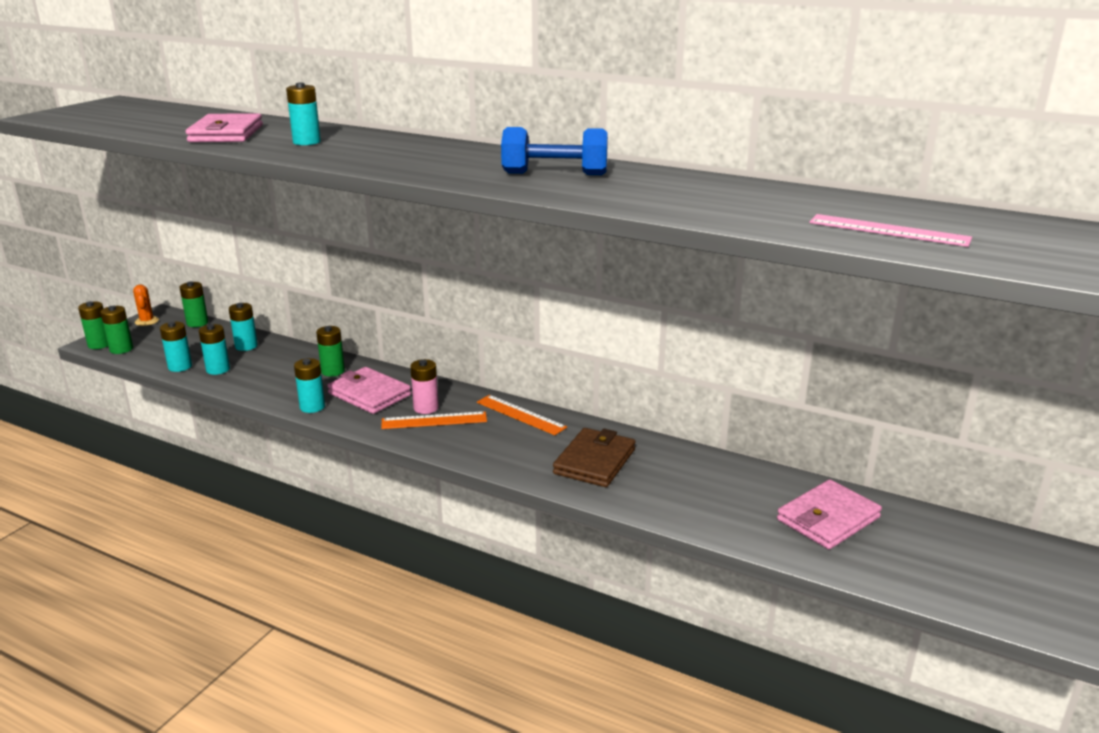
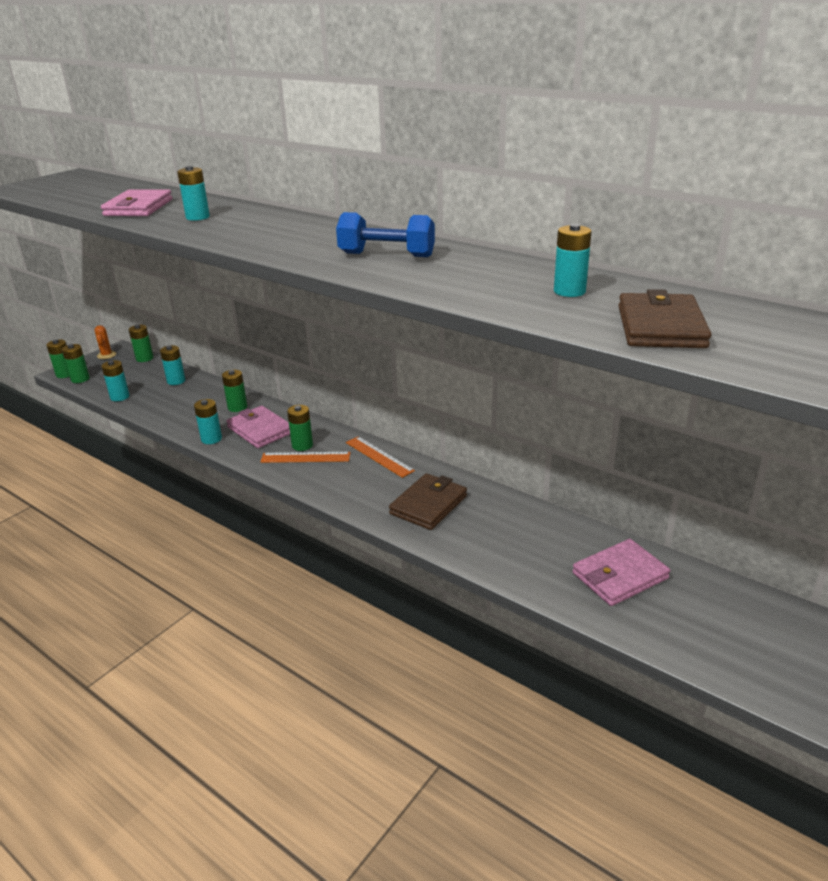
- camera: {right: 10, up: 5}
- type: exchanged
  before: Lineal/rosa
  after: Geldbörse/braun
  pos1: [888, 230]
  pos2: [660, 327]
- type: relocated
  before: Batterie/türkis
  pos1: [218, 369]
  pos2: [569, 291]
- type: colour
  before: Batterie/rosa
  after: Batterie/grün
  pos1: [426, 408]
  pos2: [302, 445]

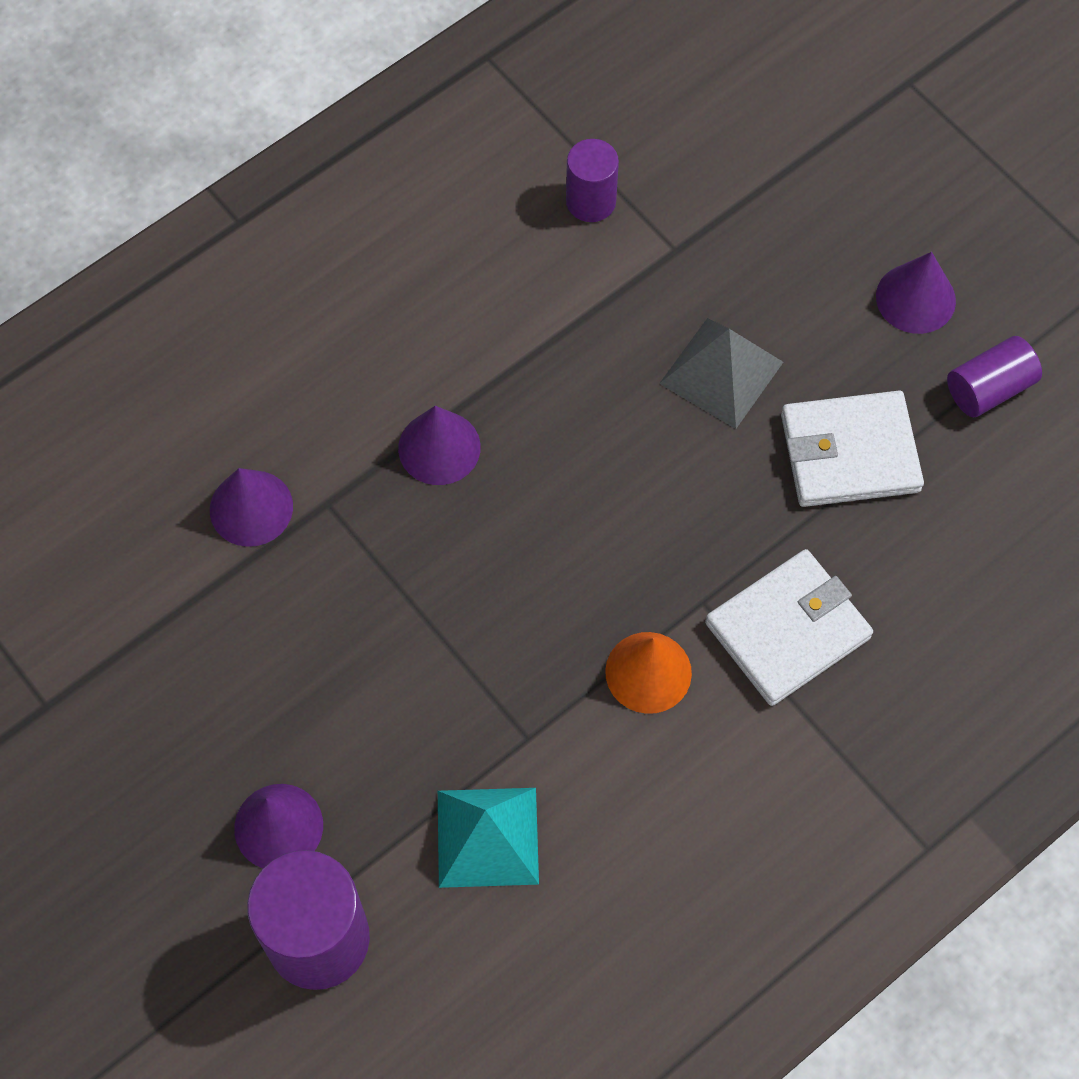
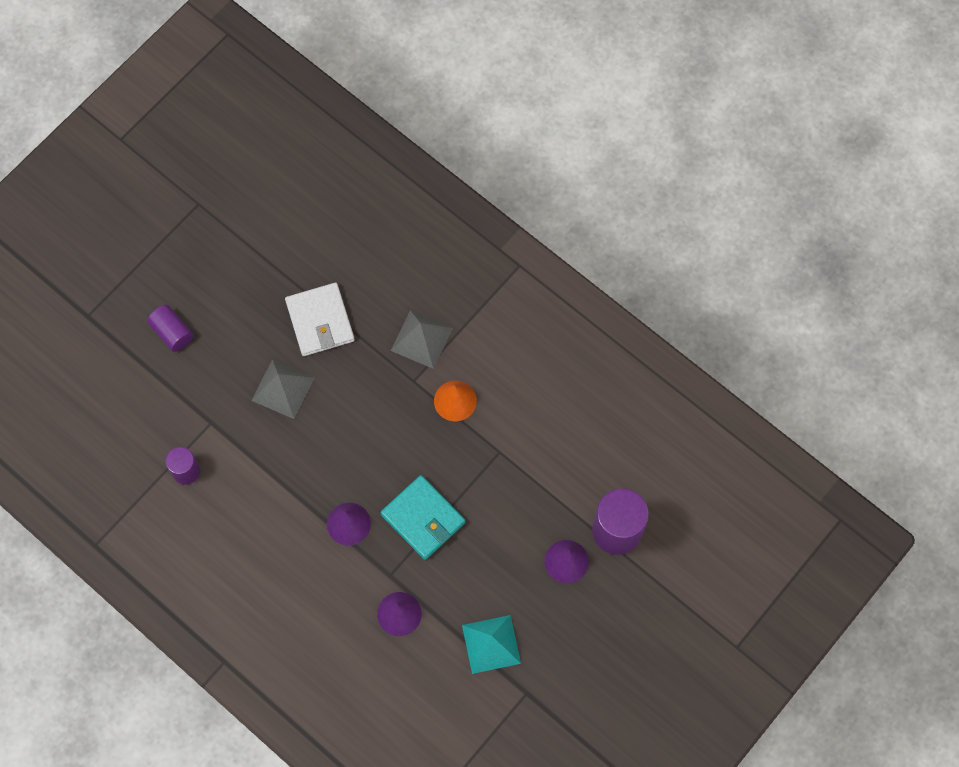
- camera: {right: -100, up: 5}
- type: missing
  before: Kegel/lila
  pos1: [915, 298]
- type: relocated
  before: Vollzylinder/lila
  pos1: [989, 388]
  pos2: [172, 332]
- type: exchanged
  before: Geldbörse/weiß
  after: Pyramide/grau
  pos1: [787, 630]
  pos2: [421, 339]
- type: relocated
  before: Pyramide/türkis
  pos1: [488, 837]
  pos2: [491, 644]
- type: appeared
  after: Geldbörse/türkis
  pos2: [423, 518]

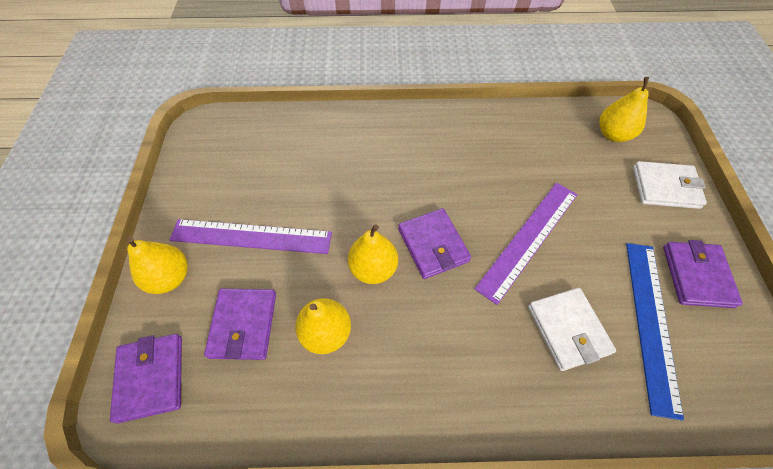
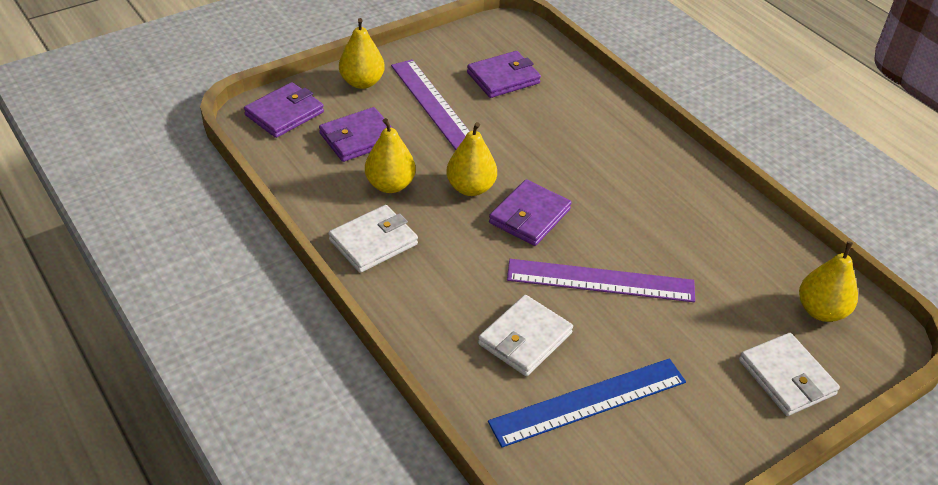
- camera: {right: 55, up: -15}
- type: relocated
  before: Geldbörse/lila
  pos1: [697, 276]
  pos2: [503, 78]
- type: appeared
  after: Geldbörse/weiß
  pos2: [373, 242]

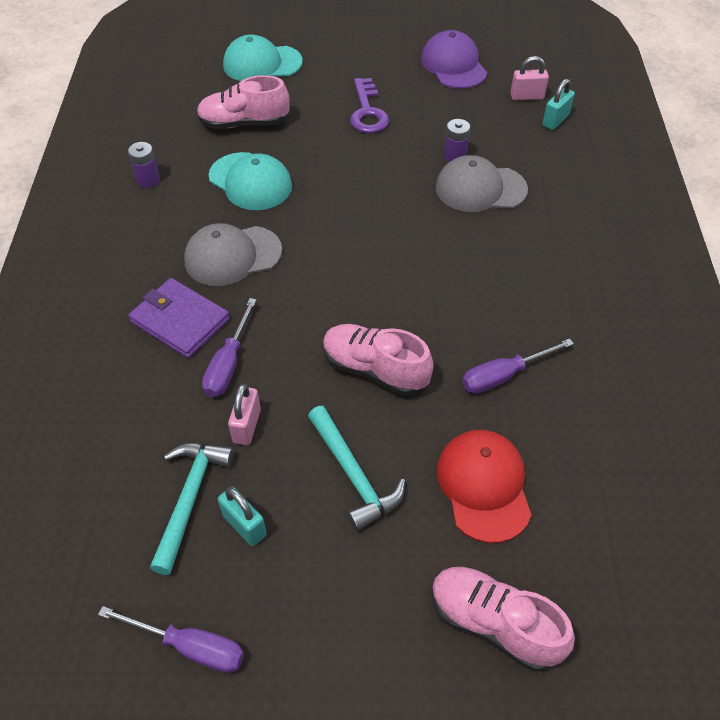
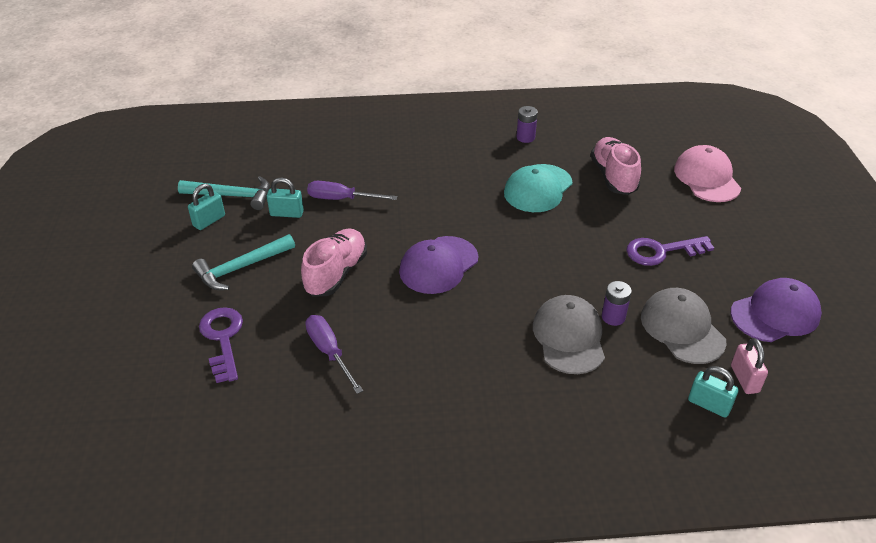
- camera: {right: 85, up: -10}
- type: colour
  before: Kappe/türkis
  after: Kappe/rosa
  pos1: [262, 64]
  pos2: [706, 178]
- type: relocated
  before: Kappe/grau
  pos1: [232, 256]
  pos2: [682, 328]
- type: missing
  before: Geldbörse/lila
  pos1: [180, 320]
- type: colour
  before: Vorhängeschloss/rosa
  after: Vorhängeschloss/türkis
  pos1: [247, 426]
  pos2: [287, 213]
- type: exchanged
  before: Kappe/rot
  after: Schlüssel/lila
  pos1: [484, 486]
  pos2: [223, 339]
- type: missing
  before: Schuh/rosa
  pos1: [493, 623]
- type: missing
  before: Schraubenzieher/lila
  pos1: [190, 646]
- type: appeared
  after: Kappe/lila
  pos2: [438, 265]

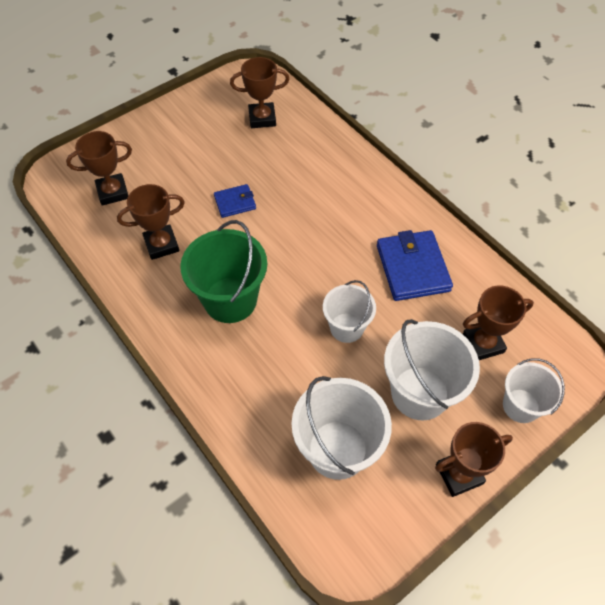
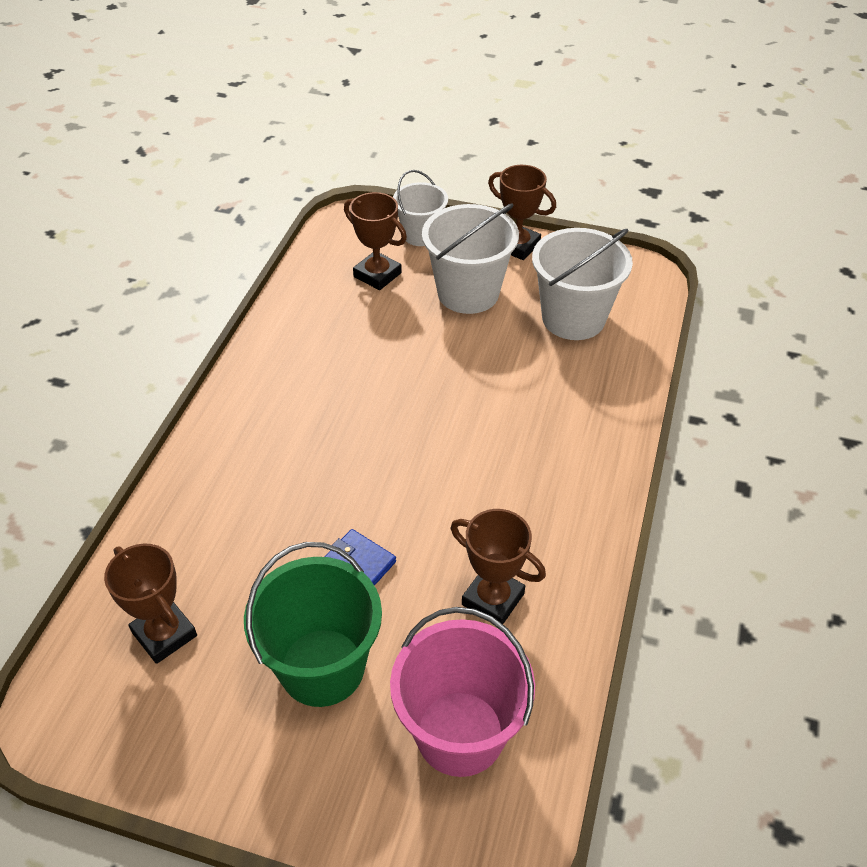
- camera: {right: -125, up: -10}
- type: exchanged
  before: Pokal/braun
  after: Eimer/rosa
  pos1: [113, 192]
  pos2: [460, 733]
- type: relocated
  before: Eimer/grün
  pos1: [230, 300]
  pos2: [322, 667]
- type: missing
  before: Geldbörse/blau
  pos1: [412, 268]
- type: missing
  before: Eimer/weiß
  pos1: [346, 327]

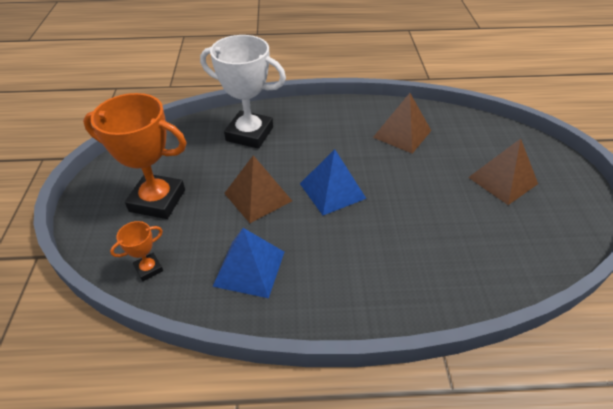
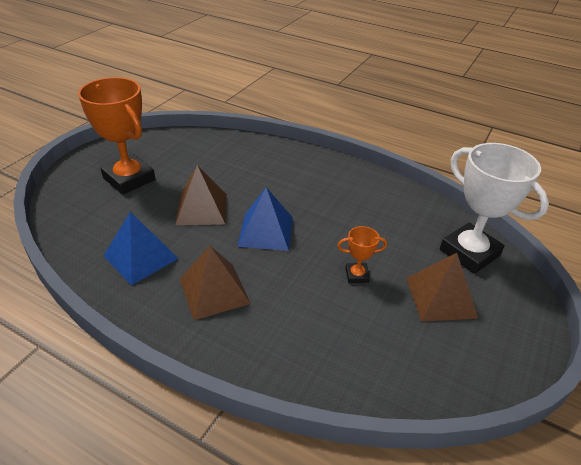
- camera: {right: 30, up: -5}
- type: relocated
  before: Pokal/weiß
  pos1: [249, 134]
  pos2: [469, 252]
- type: relocated
  before: Pyramide/braun
  pos1: [402, 134]
  pos2: [214, 291]
- type: relocated
  before: Pokal/orange
  pos1: [149, 269]
  pos2: [357, 275]

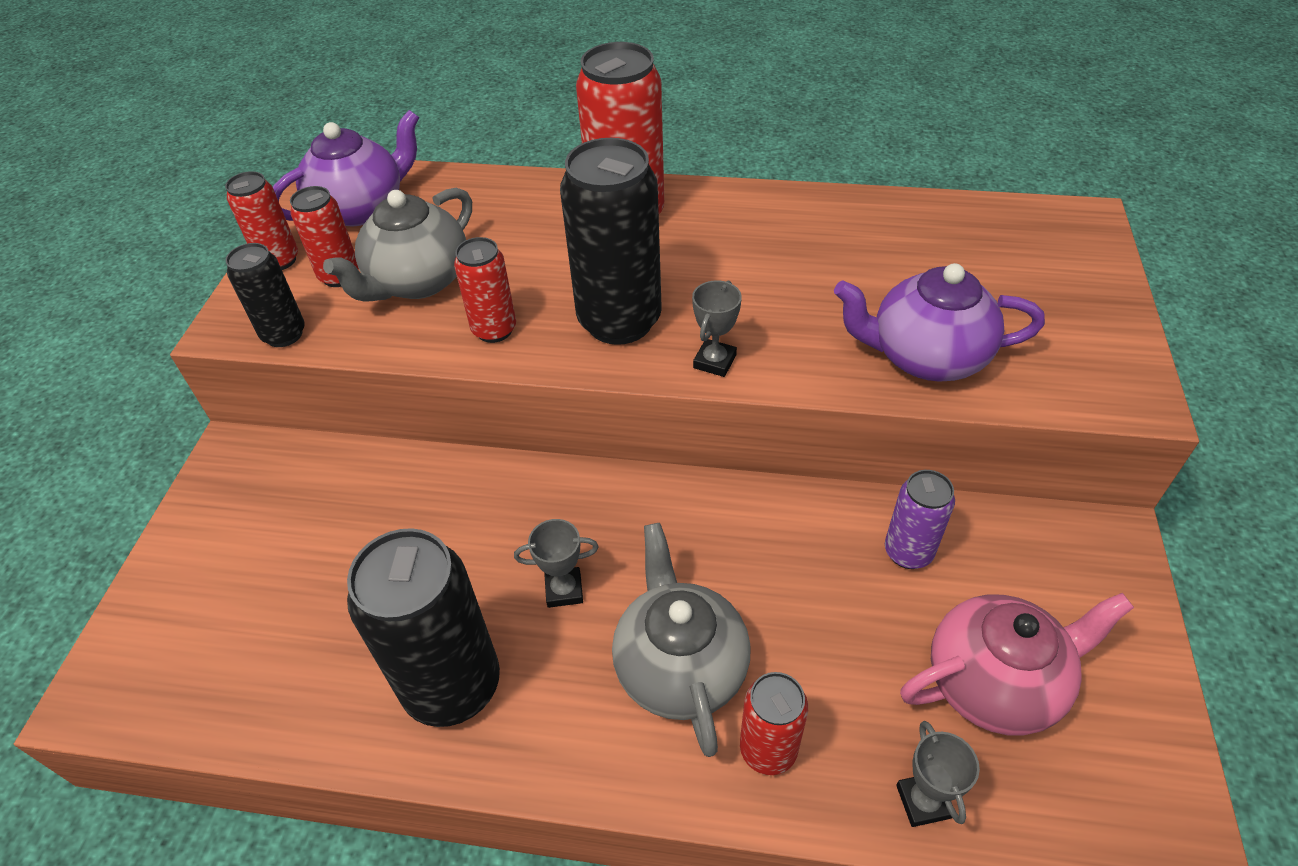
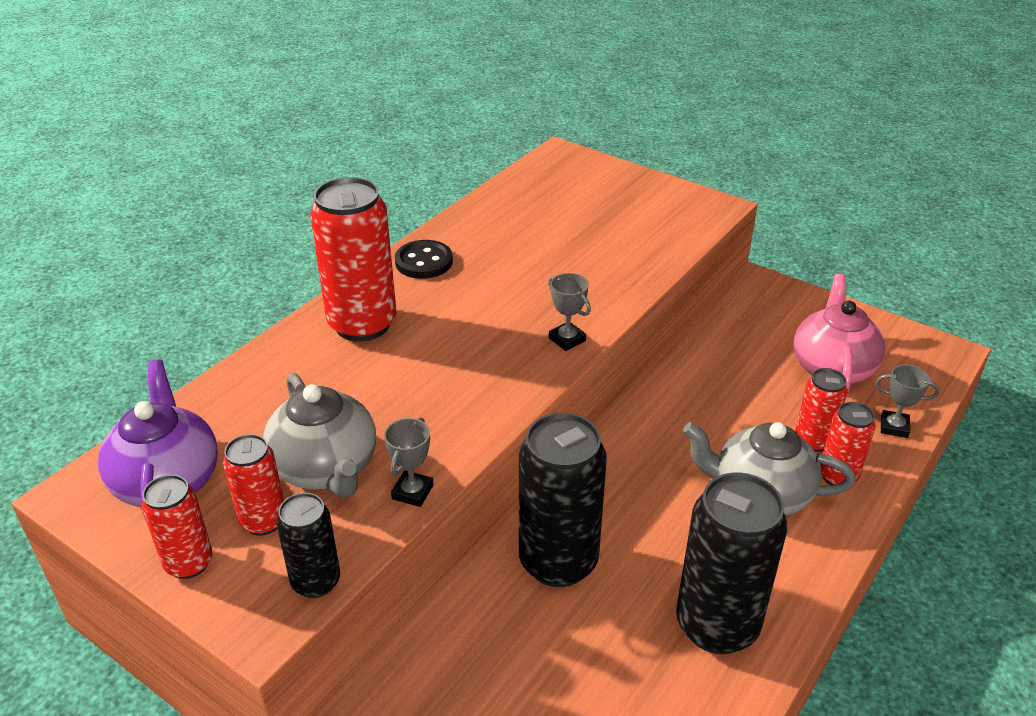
- camera: {right: -65, up: -10}
- type: relocated
  before: Dose/schwarz
  pos1: [619, 321]
  pos2: [558, 562]
- type: relocated
  before: Dose/rot
  pos1: [494, 330]
  pos2: [812, 441]
- type: missing
  before: Teekanne/lila
  pos1: [926, 357]
- type: missing
  before: Dose/lila
  pos1: [908, 552]
- type: relocated
  before: Pokal/grau
  pos1: [564, 590]
  pos2: [412, 492]
- type: appeared
  after: Knopf/schwarz
  pos2: [424, 262]

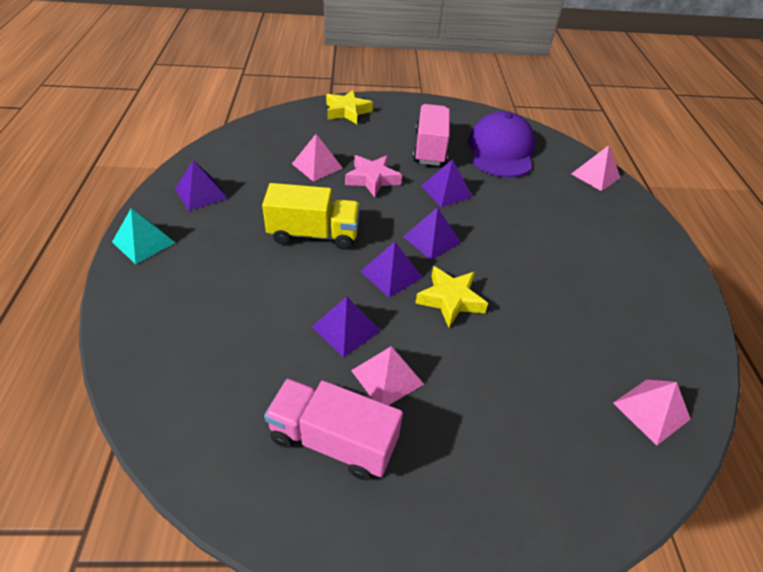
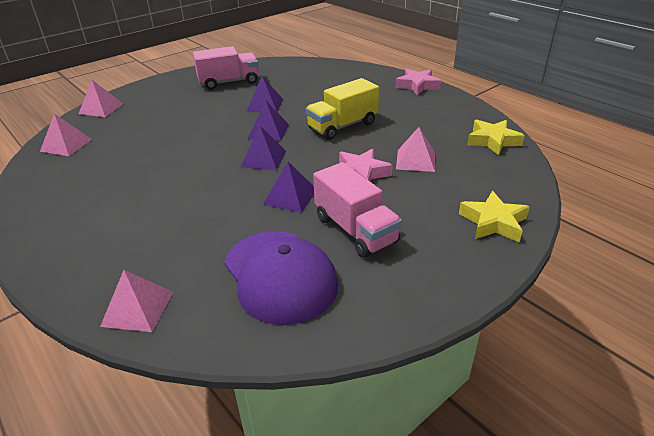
- camera: {right: 145, up: -10}
- type: missing
  before: Pyramide/lila
  pos1: [201, 193]
- type: exchanged
  before: Pyramide/türkis
  after: Stern/rosa
  pos1: [143, 242]
  pos2: [417, 86]
- type: relocated
  before: Stern/gelb
  pos1: [450, 300]
  pos2: [492, 141]
- type: relocated
  before: Pyramide/rosa
  pos1: [387, 377]
  pos2: [101, 108]

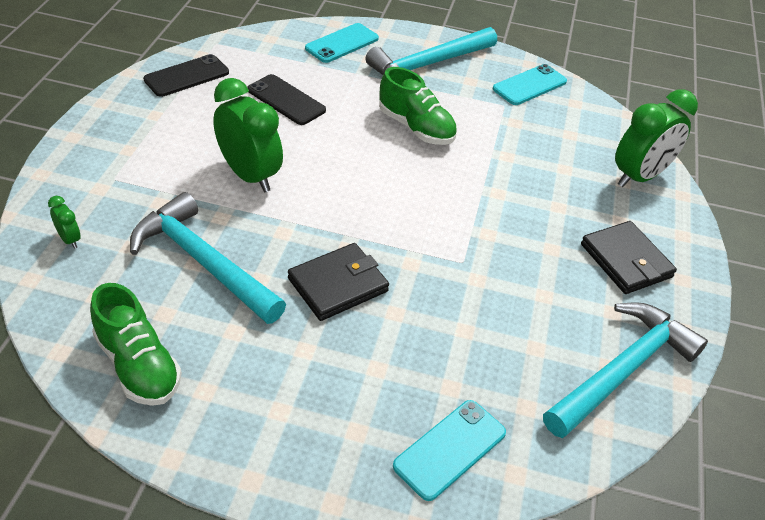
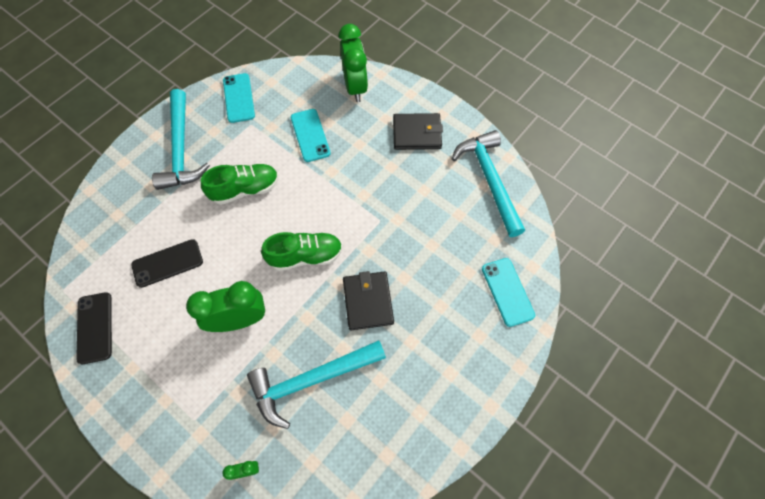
- camera: {right: -60, up: 20}
- type: relocated
  before: Handy/türkis
  pos1: [342, 43]
  pos2: [310, 135]
- type: relocated
  before: Schuh/grün
  pos1: [138, 365]
  pos2: [305, 256]

